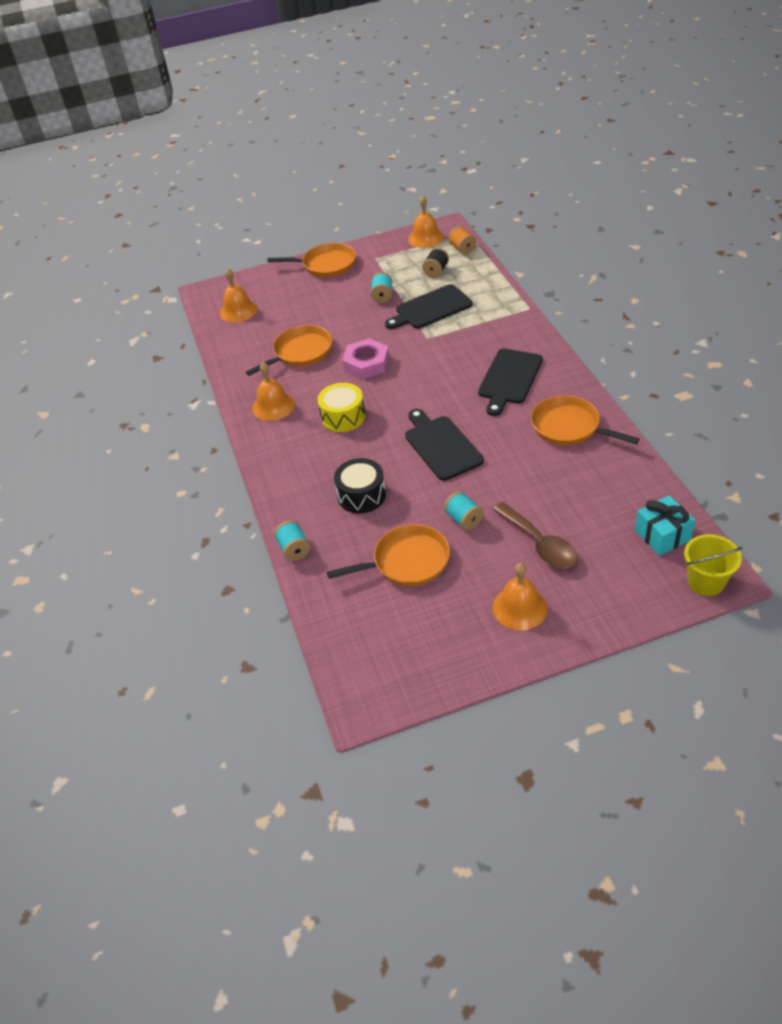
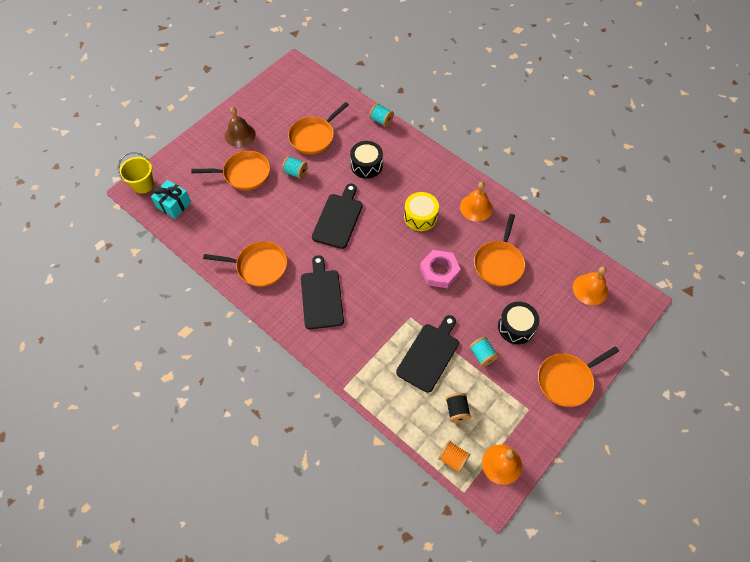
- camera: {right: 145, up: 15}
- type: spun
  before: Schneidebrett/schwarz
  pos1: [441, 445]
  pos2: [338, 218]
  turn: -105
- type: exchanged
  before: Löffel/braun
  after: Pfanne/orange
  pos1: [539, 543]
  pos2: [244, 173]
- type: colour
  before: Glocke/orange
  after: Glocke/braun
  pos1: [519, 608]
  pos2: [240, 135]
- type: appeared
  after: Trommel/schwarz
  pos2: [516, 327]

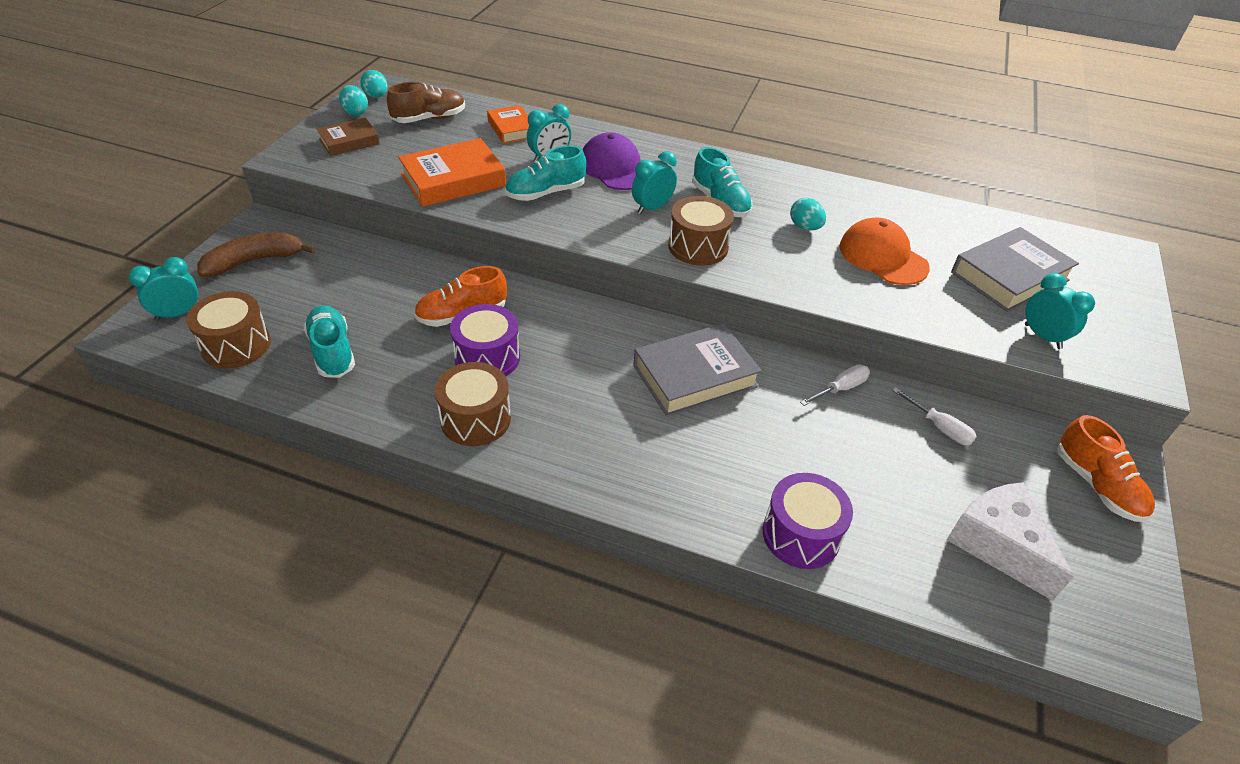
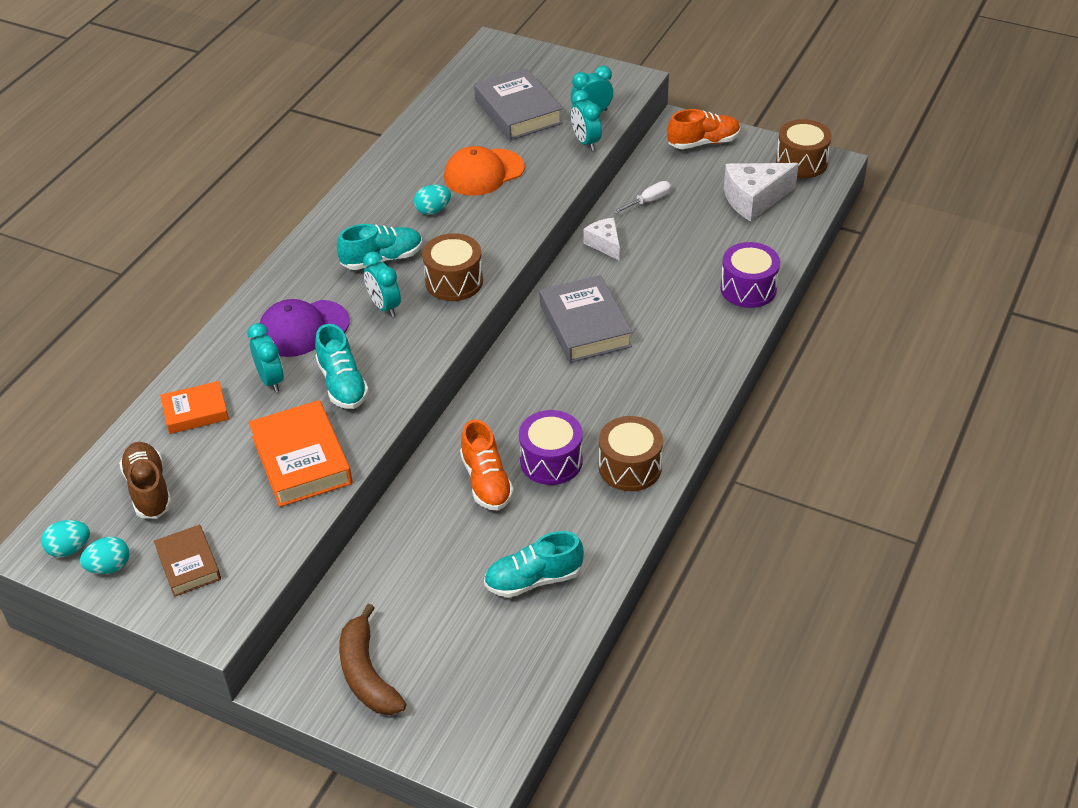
- camera: {right: -80, up: 0}
- type: relocated
  before: Wecker/türkis
  pos1: [178, 314]
  pos2: [586, 142]
- type: relocated
  before: Trommel/braun
  pos1: [236, 345]
  pos2: [801, 162]
- type: exchanged
  before: Schraubenzieher/weiß
  after: Käse/weiß
  pos1: [840, 389]
  pos2: [604, 244]

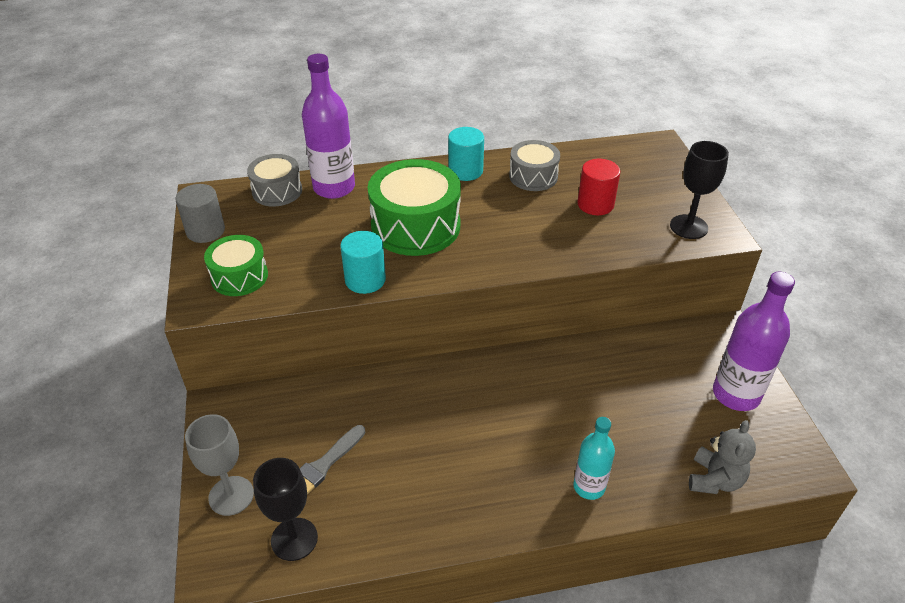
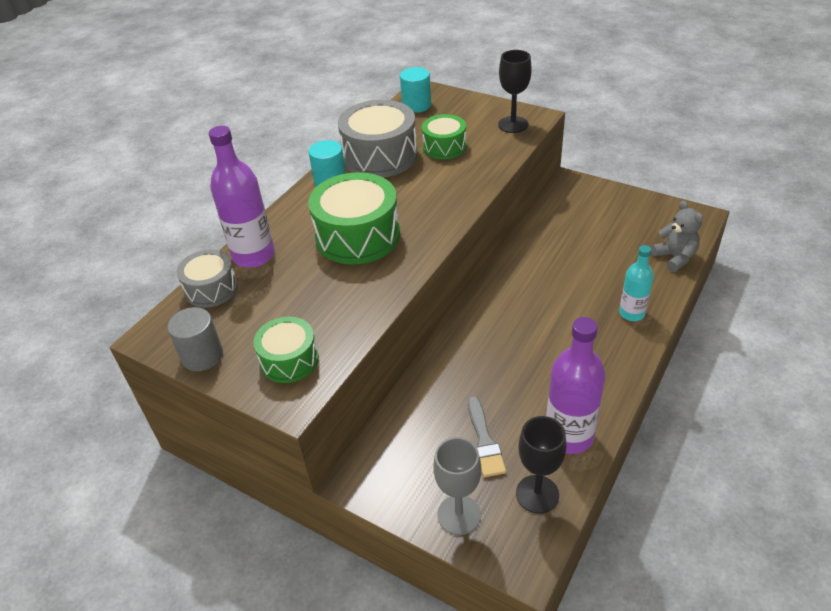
- camera: {right: -45, up: 0}
- type: size
  before: Trommel/grau
  pos1: [533, 176]
  pos2: [380, 156]
  scale: 1.7
- type: exchanged
  before: Vollzylinder/rot
  after: Trommel/grün
  pos1: [595, 204]
  pos2: [444, 147]
- type: relocated
  before: Vollzylinder/türkis
  pos1: [365, 280]
  pos2: [416, 105]
- type: relocated
  before: Flasche/lila
  pos1: [736, 394]
  pos2: [569, 436]

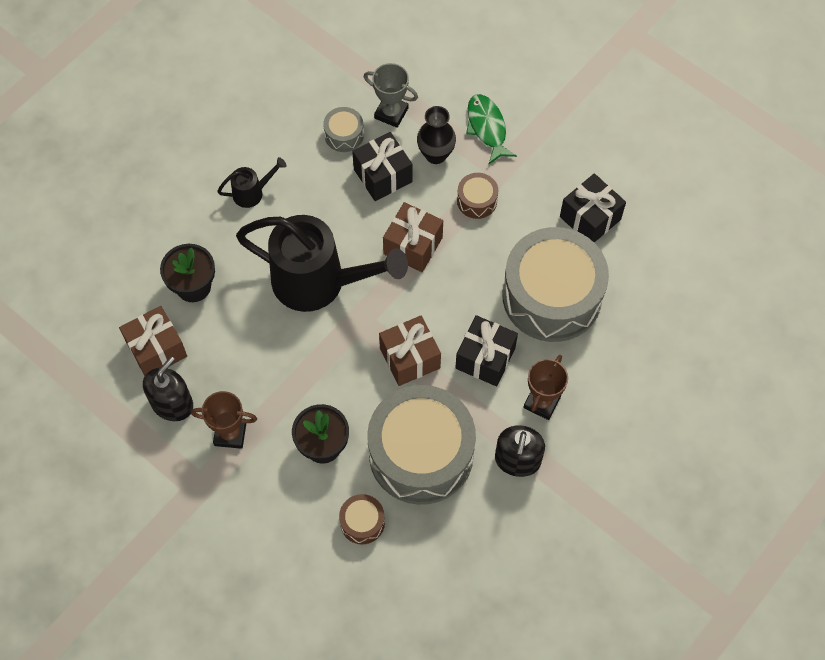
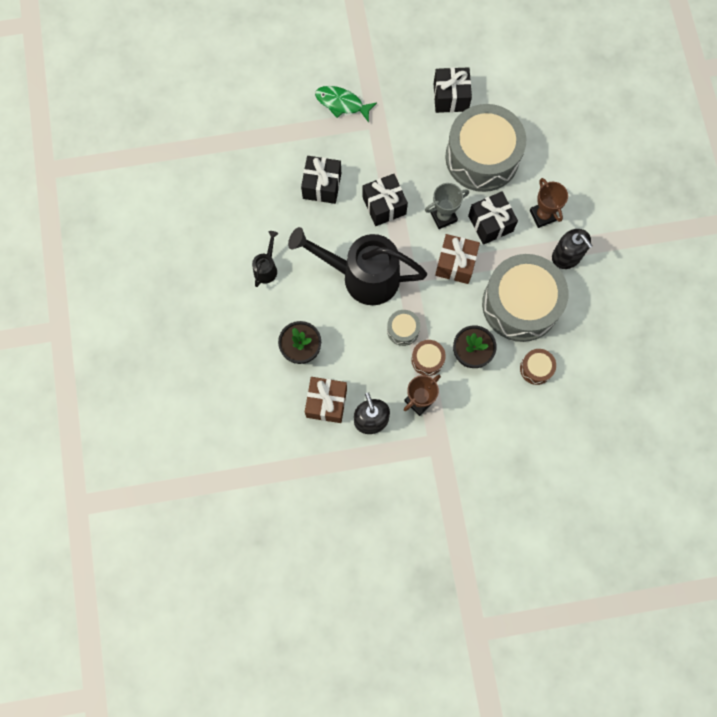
- camera: {right: -50, up: 10}
- type: relocated
  before: Pokal/grau
  pos1: [391, 113]
  pos2: [443, 216]
- type: missing
  before: Vase/schwarz
  pos1: [435, 155]
- type: relocated
  before: Trommel/grau
  pos1: [344, 135]
  pos2: [403, 330]
- type: relocated
  before: Trommel/braun
  pos1: [477, 201]
  pos2: [427, 359]
- type: colour
  before: Geschenk/braun
  after: Geschenk/schwarz
  pos1: [413, 246]
  pos2: [384, 205]
- type: spun
  before: Gießkanne/schwarz
  pos1: [319, 282]
  pos2: [362, 276]
  turn: -135

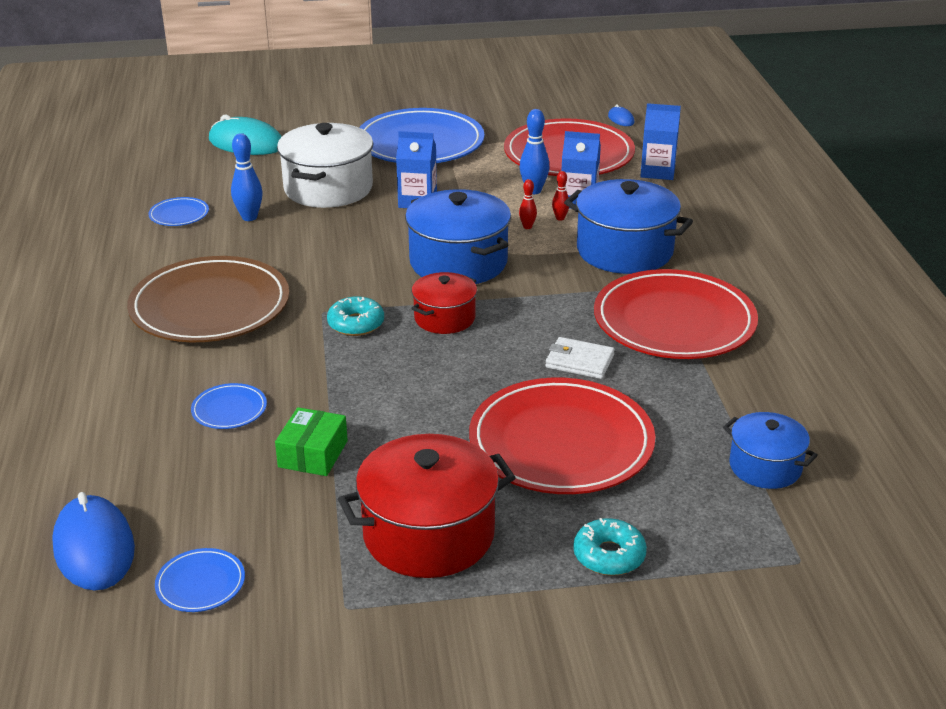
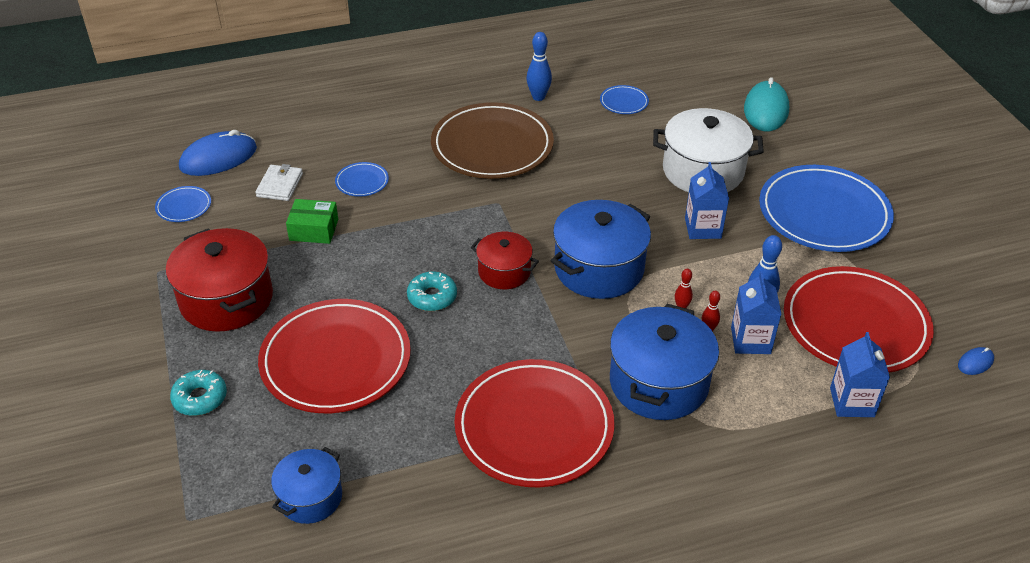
- camera: {right: 80, up: 10}
- type: relocated
  before: Bowlingkegel/blau
  pos1: [249, 217]
  pos2: [538, 97]
- type: relocated
  before: Donut/türkis
  pos1: [356, 324]
  pos2: [432, 297]
- type: relocated
  before: Geldbörse/weiß
  pos1: [579, 361]
  pos2: [280, 185]

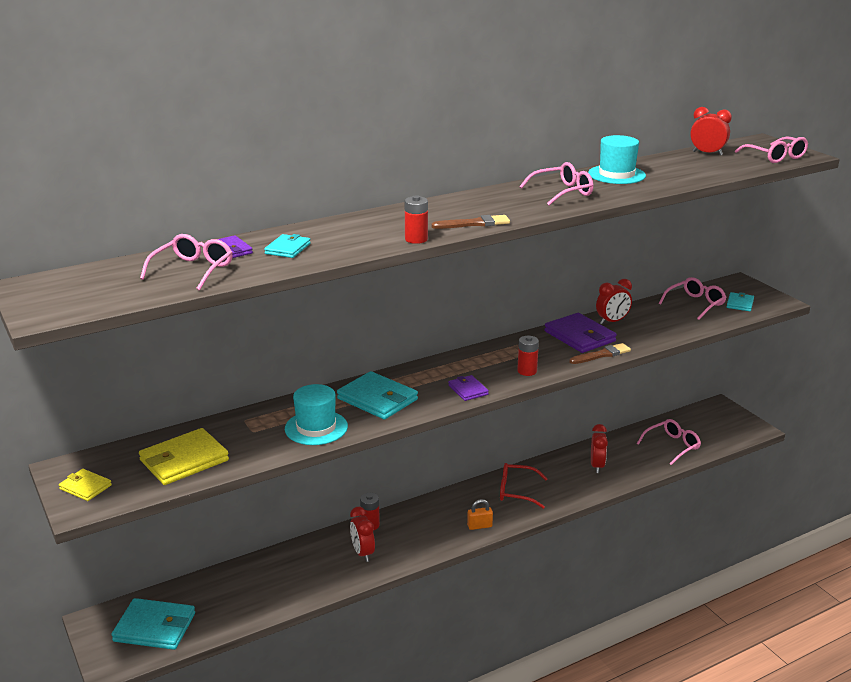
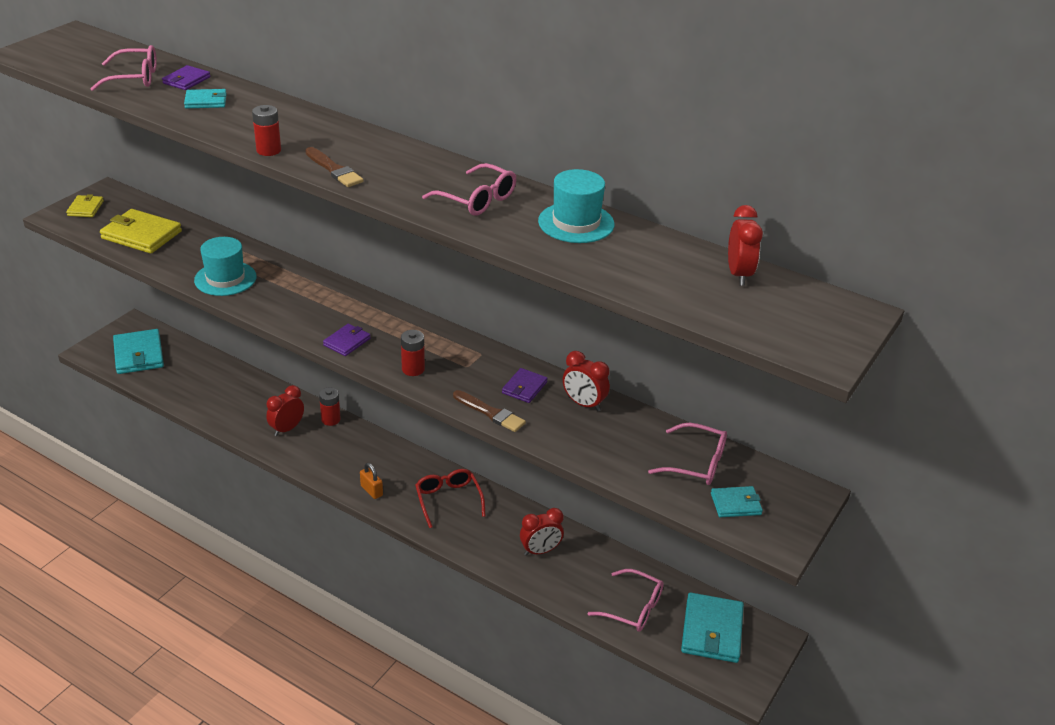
- camera: {right: 60, up: 10}
- type: missing
  before: Brille/rosa
  pos1: [775, 157]
- type: size
  before: Geldbörse/lila
  pos1: [580, 336]
  pos2: [524, 388]
  scale: 0.55
- type: relocated
  before: Geldbörse/türkis
  pos1: [377, 399]
  pos2: [712, 631]

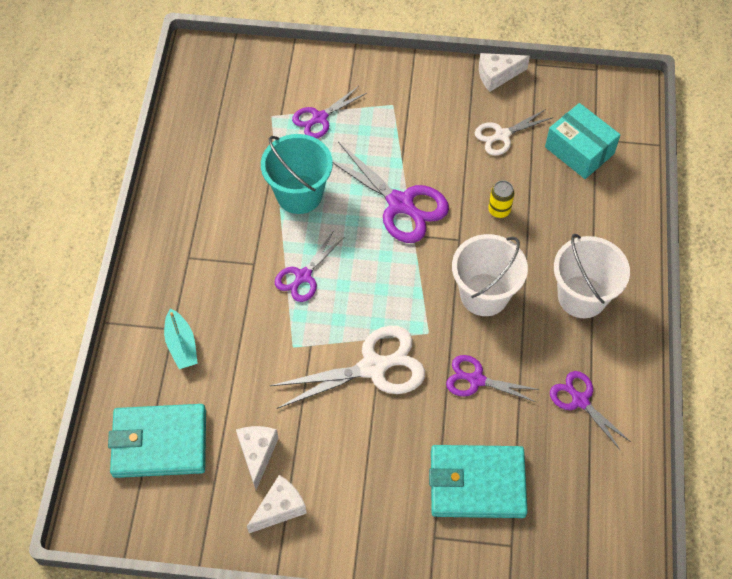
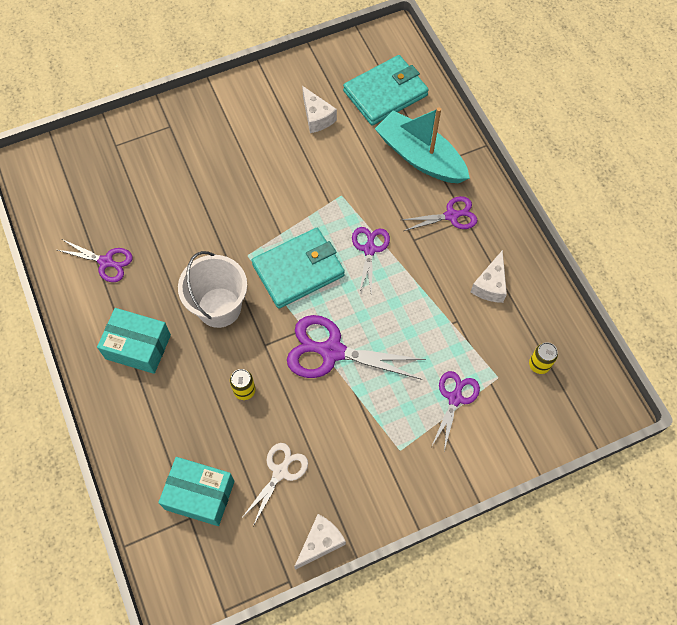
- camera: {right: 150, up: 5}
- type: missing
  before: Eimer/türkis
  pos1: [299, 194]
- type: exchanged
  before: Eimer/weiß
  after: Schachtel/türkis
  pos1: [582, 296]
  pos2: [138, 346]
- type: size
  before: Boot/türkis
  pos1: [181, 345]
  pos2: [420, 157]
  scale: 1.92
- type: missing
  before: Schere/weiß
  pos1: [374, 367]
- type: relocated
  before: Schere/lila
  pos1: [476, 380]
  pos2: [452, 215]
- type: relocated
  before: Geldbörse/türkis
  pos1: [477, 484]
  pos2: [298, 270]
- type: relocated
  before: Käse/weiß
  pos1: [280, 508]
  pos2: [490, 285]
- type: appeared
  after: Dose/gelb
  pos2: [539, 365]

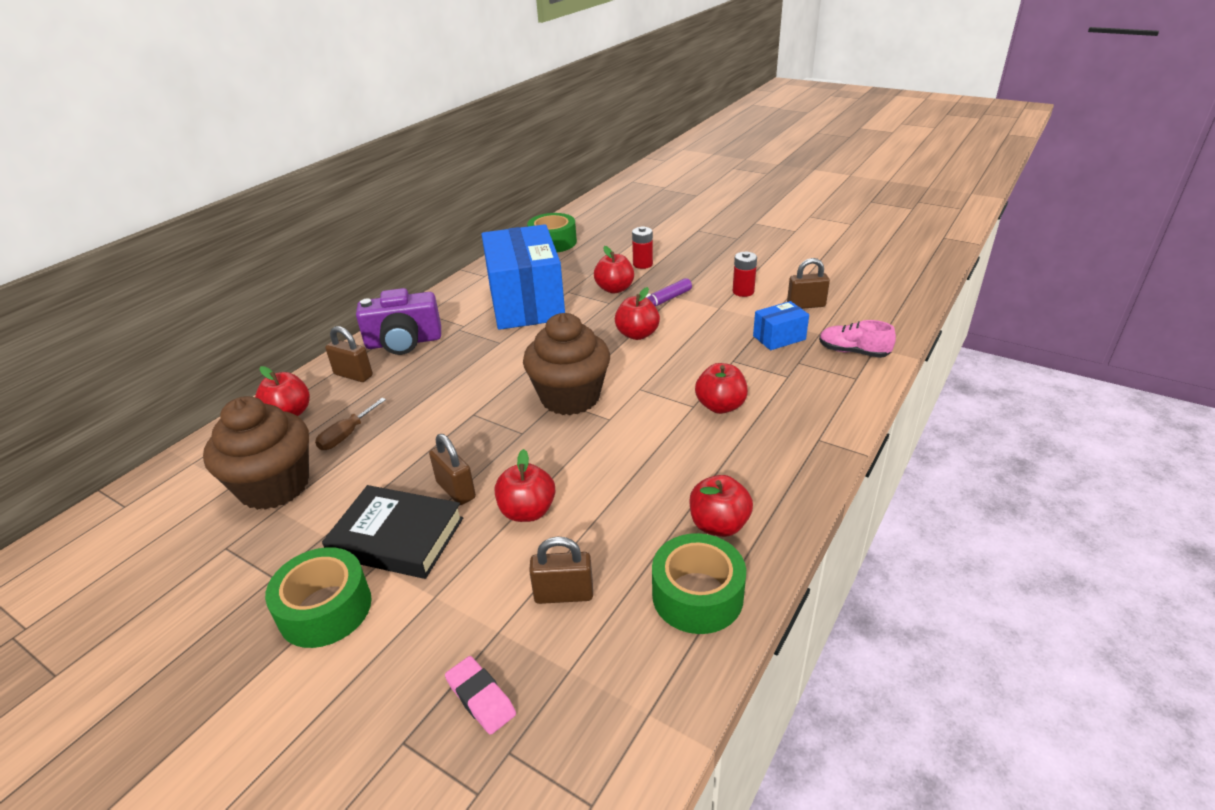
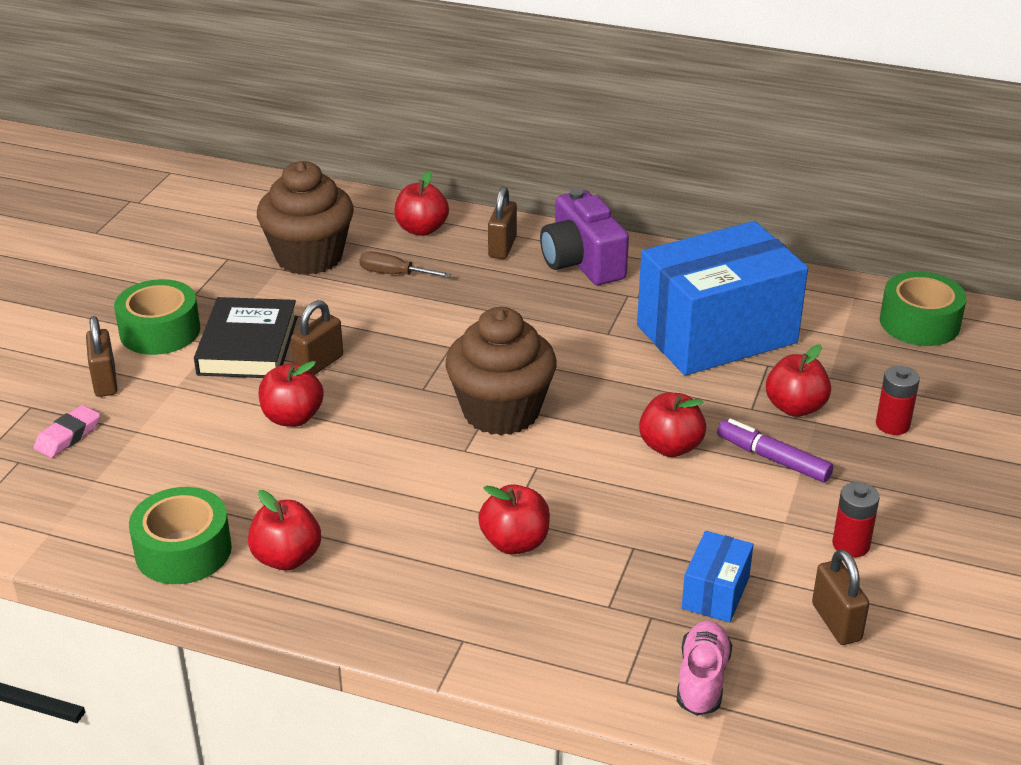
- camera: {right: 75, up: 0}
- type: spun
  before: Schachtel/blau
  pos1: [779, 338]
  pos2: [715, 593]
  turn: 60
- type: relocated
  before: Vorhängeschloss/braun
  pos1: [564, 594]
  pos2: [105, 381]

